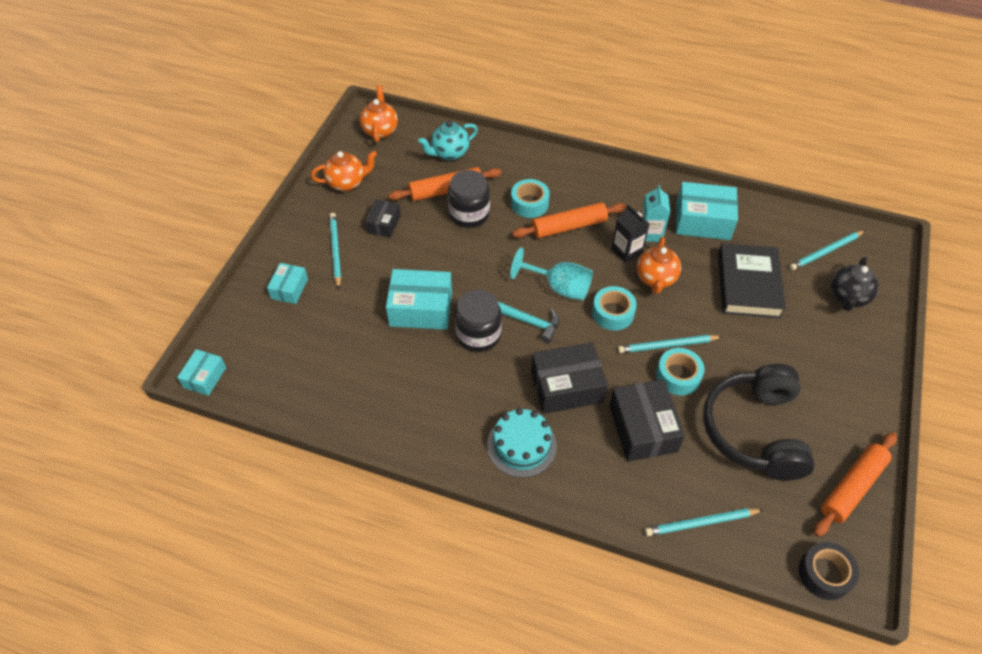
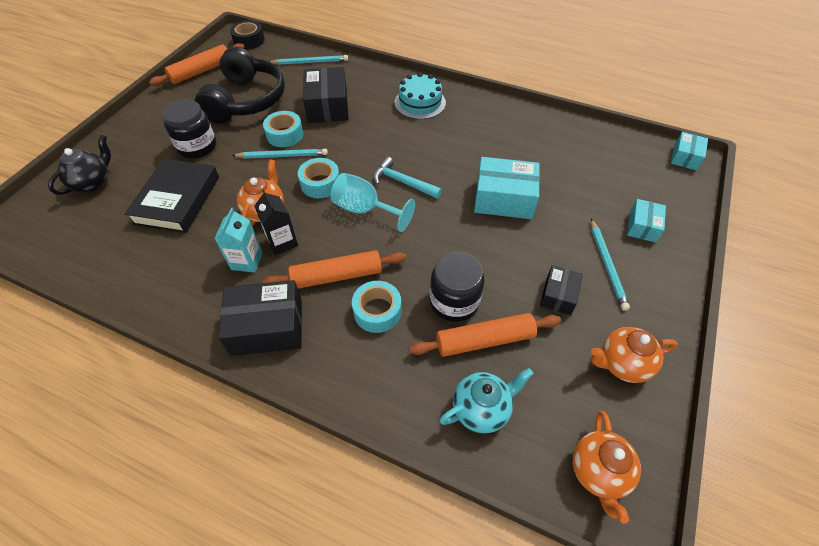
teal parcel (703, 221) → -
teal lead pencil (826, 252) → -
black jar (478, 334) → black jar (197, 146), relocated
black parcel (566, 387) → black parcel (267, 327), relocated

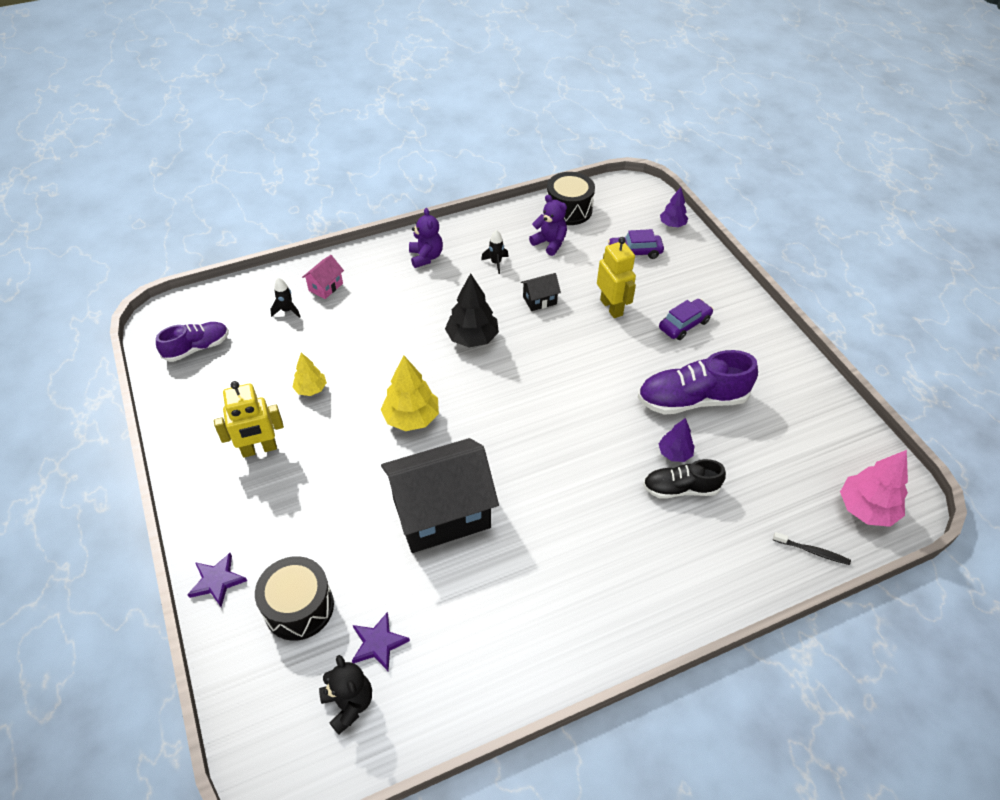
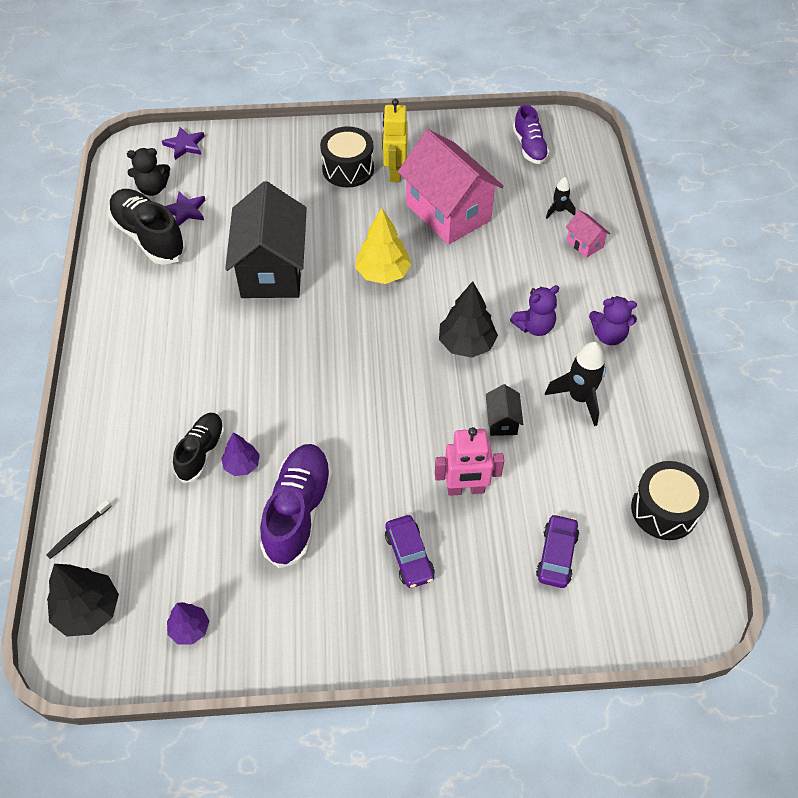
violet tree (672, 224) → violet tree (190, 629), relocated
violet stuffed bear (550, 243) → violet stuffed bear (534, 326), relocated
black toy rocket (496, 263) → black toy rocket (579, 398), x1.78
golden toy robot (611, 307) → rosy toy robot (465, 489)
golden tree (311, 389) → rosy cottage (448, 212)
rosy tree (866, 509) → black tree (88, 610)
violet five-pointed star (217, 581) → violet five-pointed star (185, 145), relocated
black snare drum (299, 607) → black snare drum (348, 169), relocated
- → black lace-up shoe (149, 237)

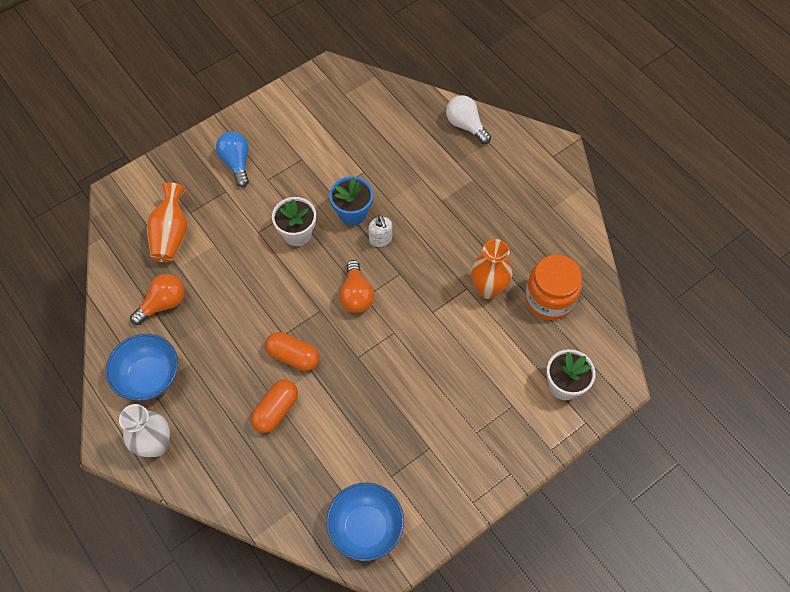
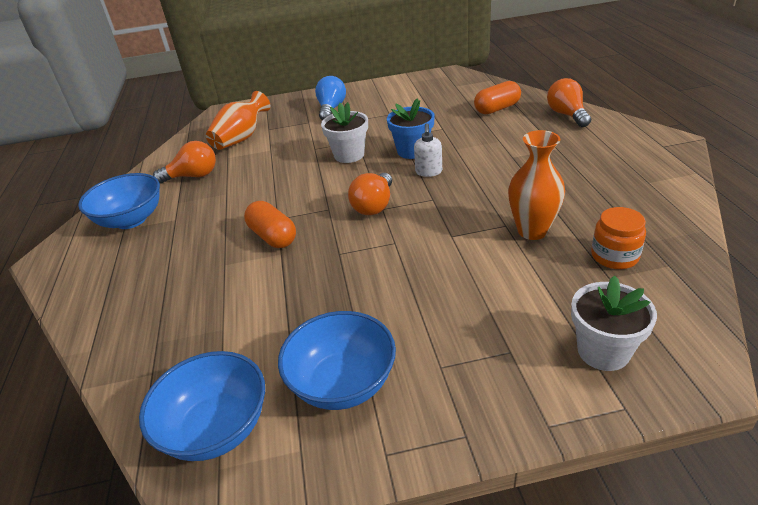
pure white light bulb (465, 125) → bright orange light bulb (567, 115)
bright orange jar (549, 298) → bright orange jar (614, 256), x0.64
bright orange pill (276, 410) → bright orange pill (497, 109), relocated
pure white tall vase (156, 445) → -
- → royal blue serving bowl (343, 383)

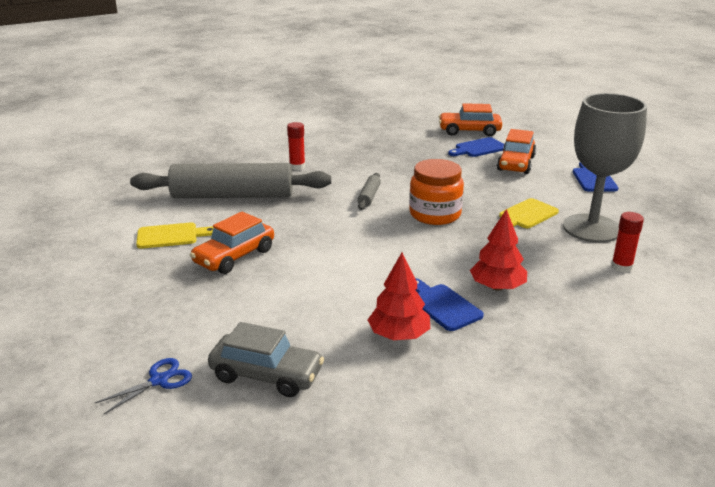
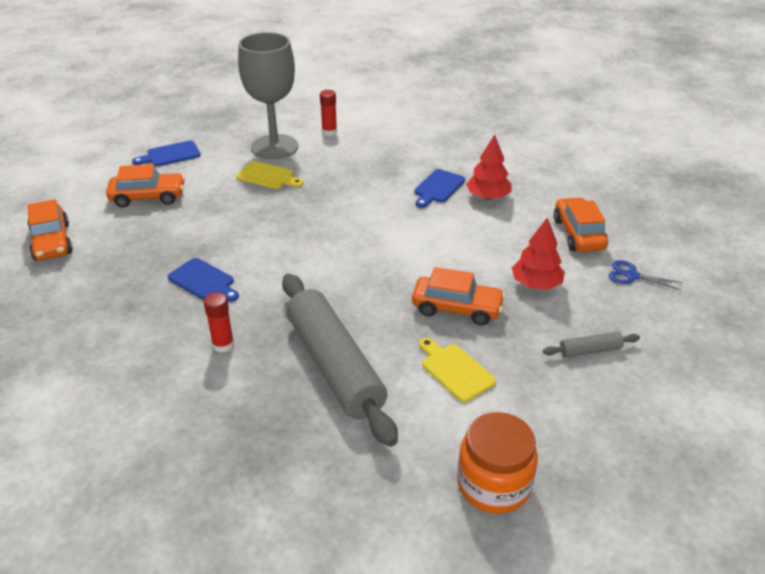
royal blue cutting board (479, 148) → royal blue cutting board (203, 281), relocated
bright orange jar (435, 214) → bright orange jar (494, 484), relocated
grey rolling pin (369, 196) → grey rolling pin (590, 350), relocated
crimson tree (497, 287) → crimson tree (536, 284), relocated
grey toy car (266, 375) → bright orange toy car (578, 234)

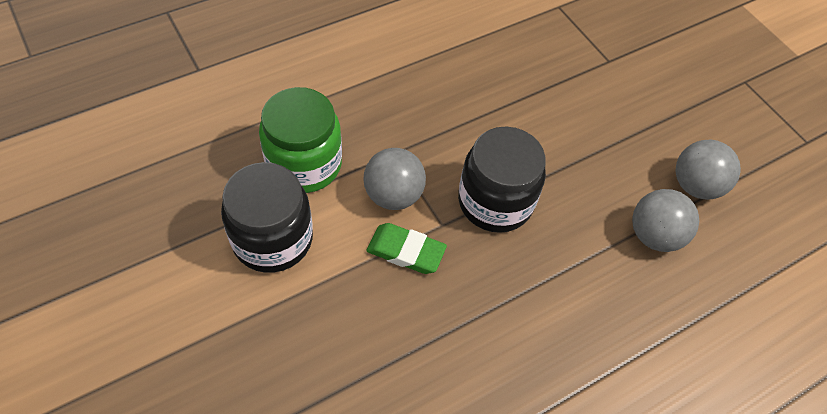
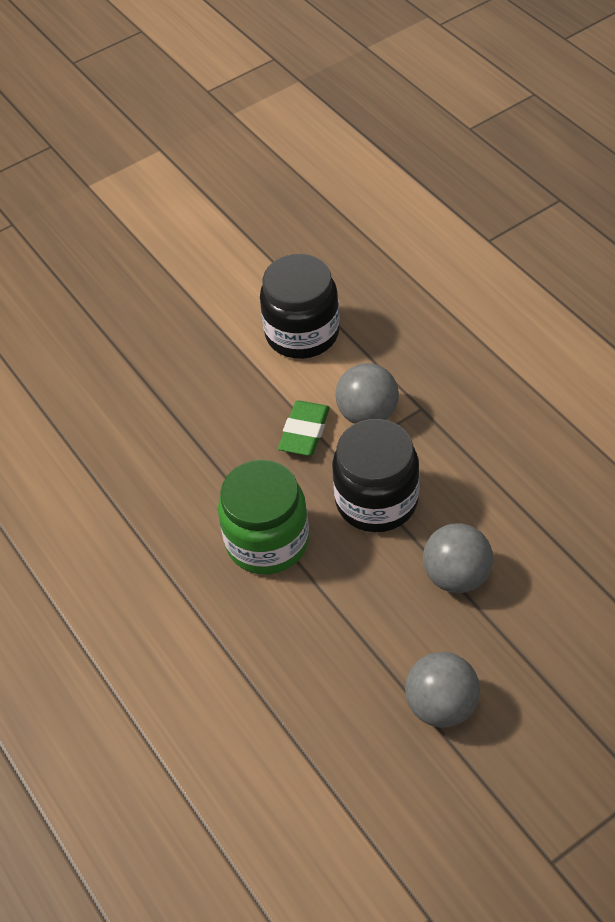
green jar (304, 164) → green jar (267, 541), relocated
grey ball (654, 235) → grey ball (456, 576), relocated

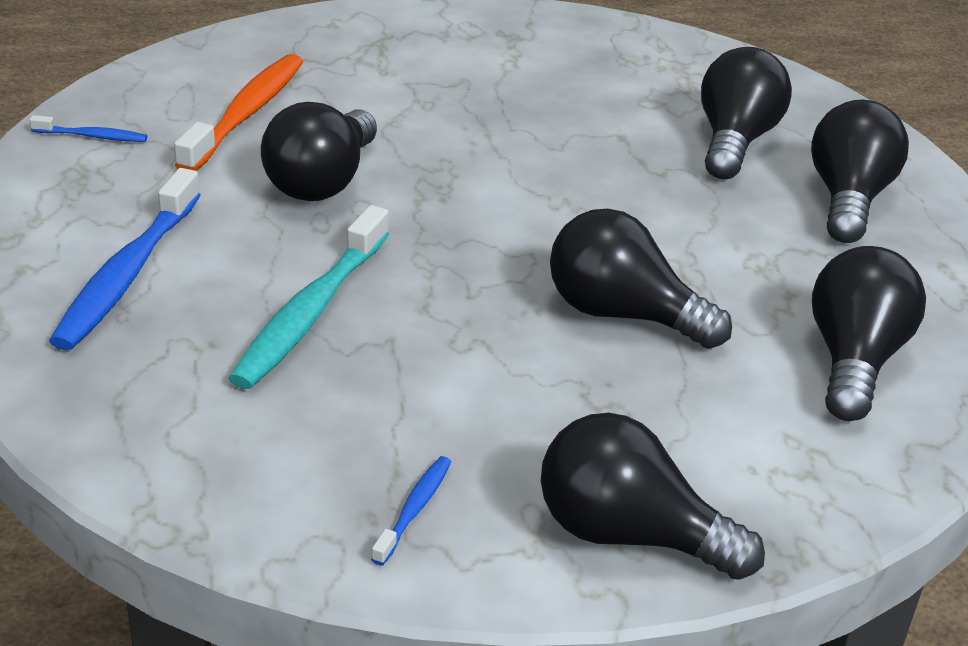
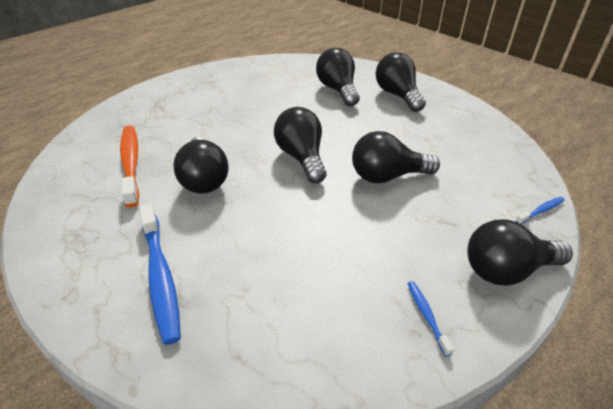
royal blue tooth brush (92, 136) → royal blue tooth brush (541, 211), relocated
teal tooth brush (310, 312) → -
black light bulb (854, 360) → black light bulb (301, 157), relocated

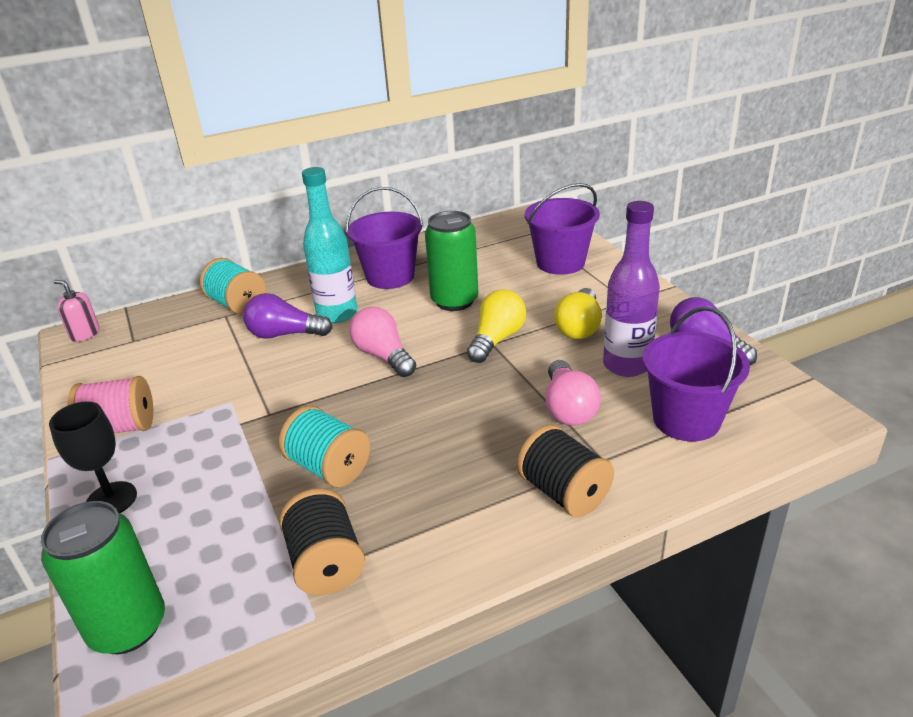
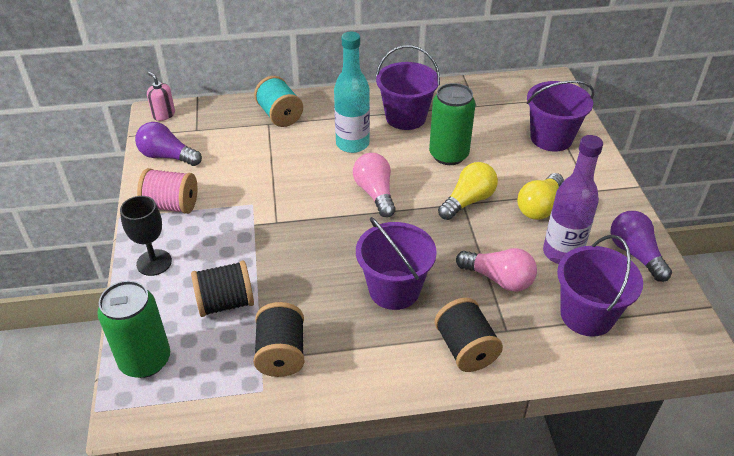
violet light bulb (284, 334) → violet light bulb (167, 156), relocated
rosy light bulb (568, 408) → rosy light bulb (499, 279), 75 degrees counterclockwise
teal bobbin (329, 467) → -
- → violet bucket (394, 290)
- → black bobbin (225, 303)

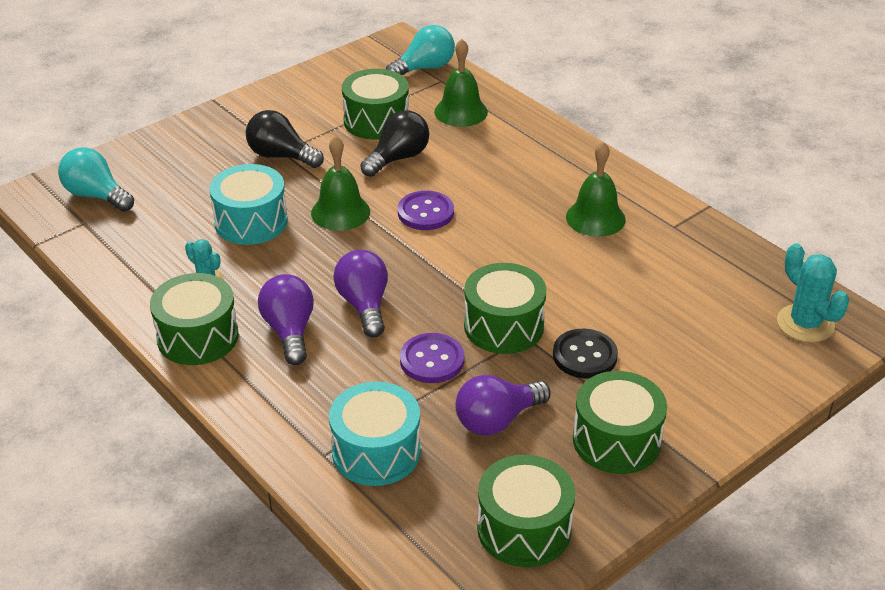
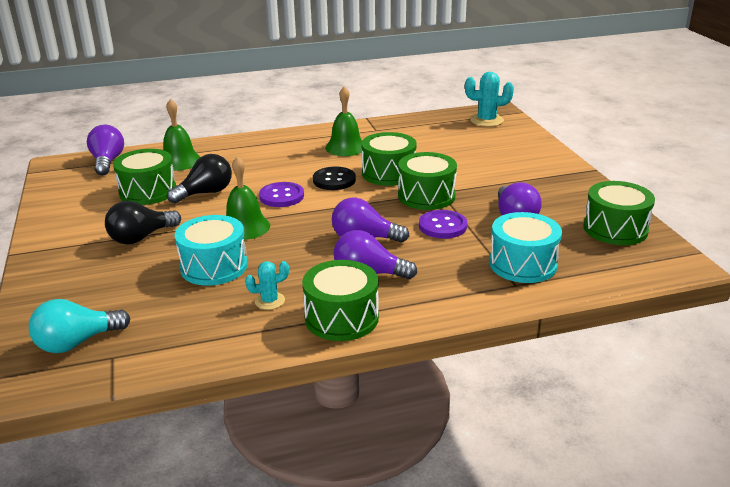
teal light bulb (424, 68) → violet light bulb (107, 162)
black light bulb (398, 158) → black light bulb (205, 193), 75 degrees clockwise
black button (584, 356) → black button (334, 180), relocated
green snare drum (616, 440) → green snare drum (388, 173), relocated

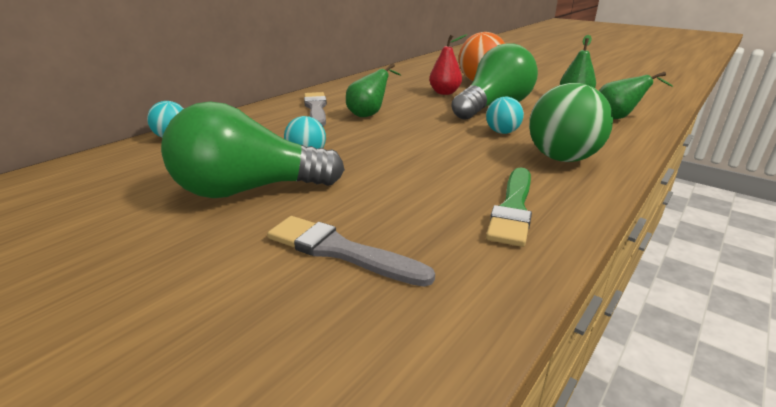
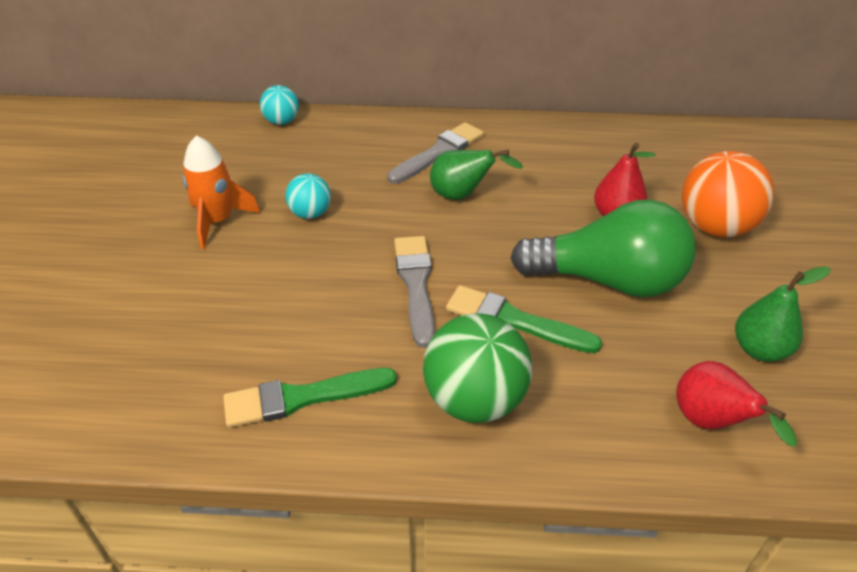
green pear fruit (618, 118) → crimson pear fruit (711, 423)
teal ball (502, 132) → green paintbrush (514, 321)
green light bulb (248, 190) → bright orange toy rocket (218, 221)
grey paintbrush (340, 251) → grey paintbrush (416, 284), relocated

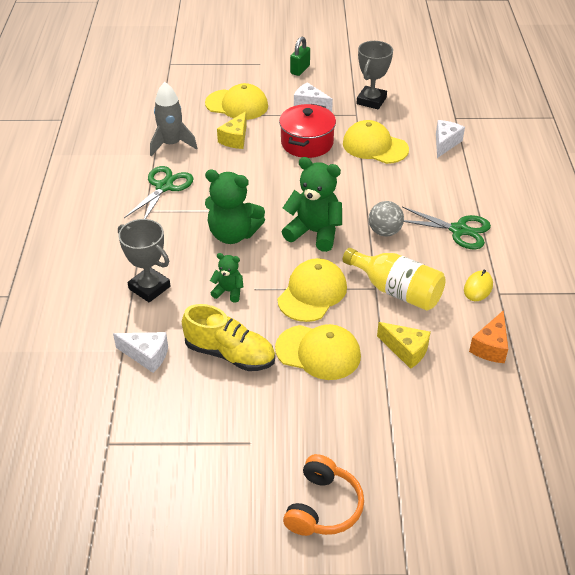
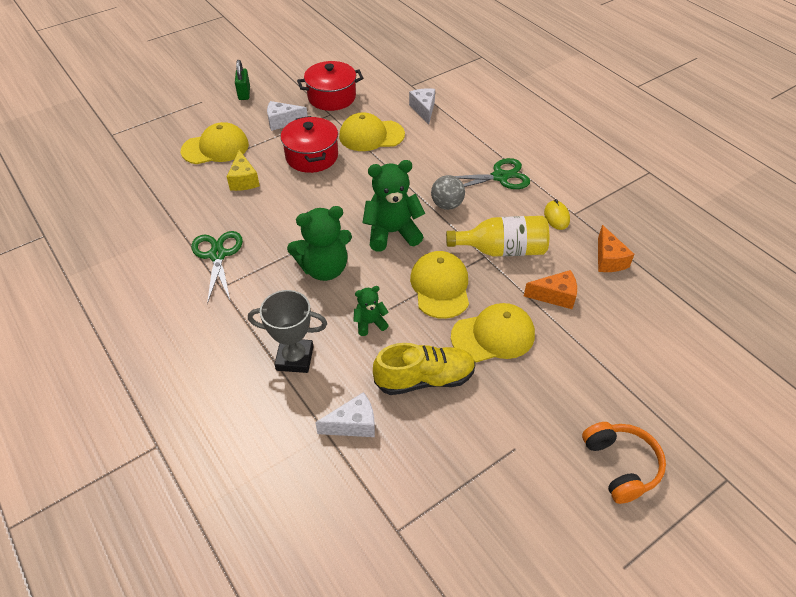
grey award cup (371, 101) → crimson cooking pot (332, 97)
grey toy rocket (171, 144) → -
golden piece of cheese (406, 350) → bright orange piece of cheese (555, 296)

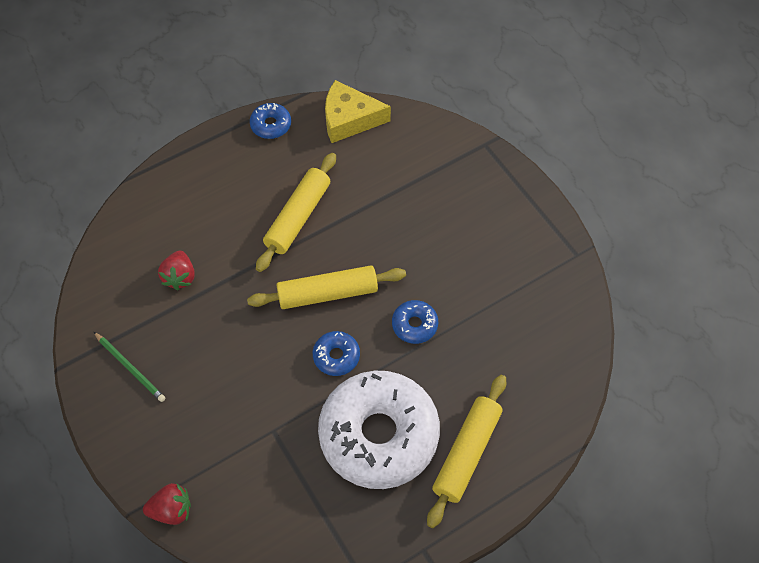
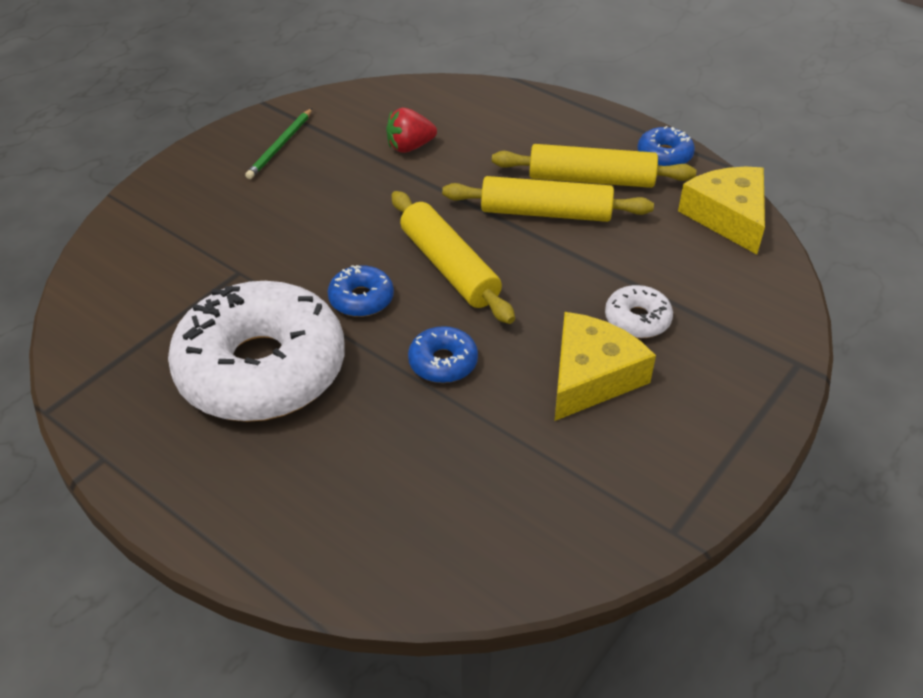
golden rolling pin (467, 453) → golden rolling pin (591, 179), relocated
crimson berry (172, 510) → -
- → pure white doughnut (637, 319)
- → golden piece of cheese (591, 376)

